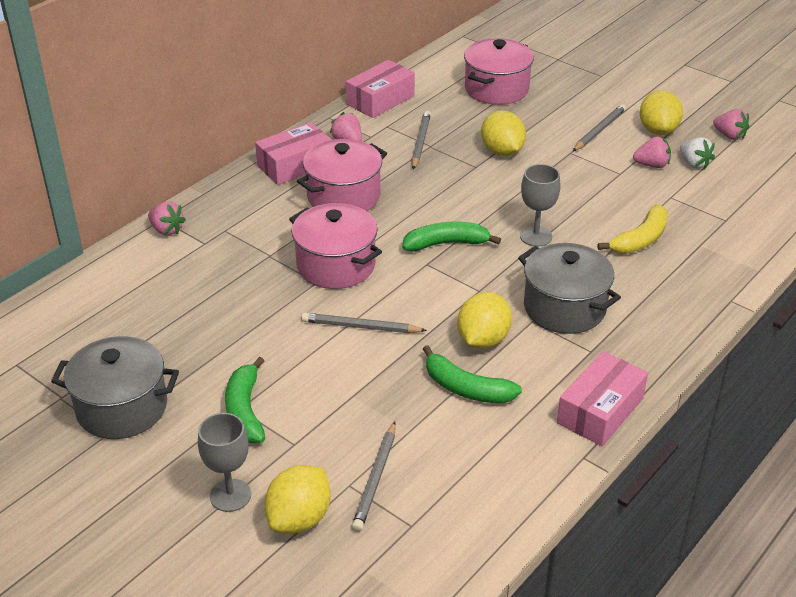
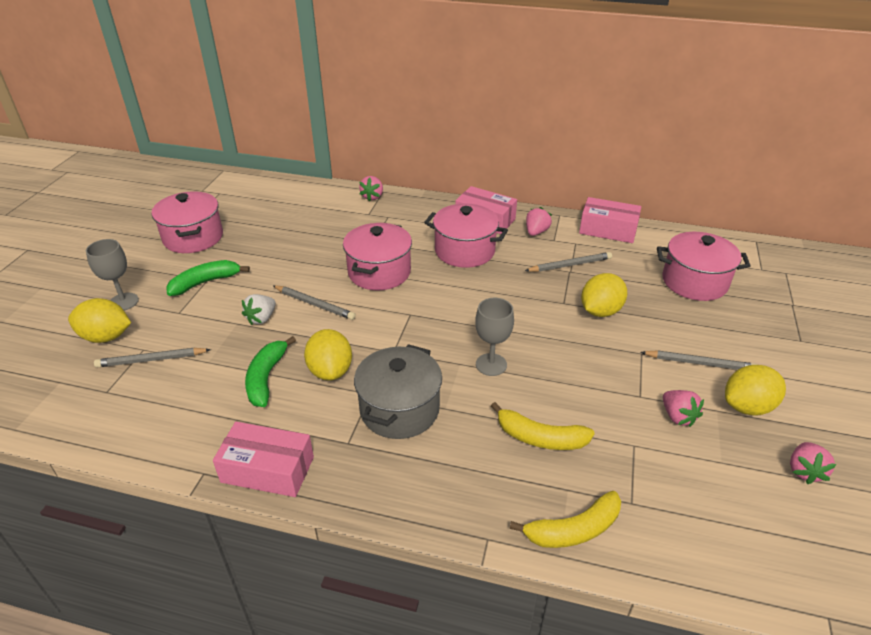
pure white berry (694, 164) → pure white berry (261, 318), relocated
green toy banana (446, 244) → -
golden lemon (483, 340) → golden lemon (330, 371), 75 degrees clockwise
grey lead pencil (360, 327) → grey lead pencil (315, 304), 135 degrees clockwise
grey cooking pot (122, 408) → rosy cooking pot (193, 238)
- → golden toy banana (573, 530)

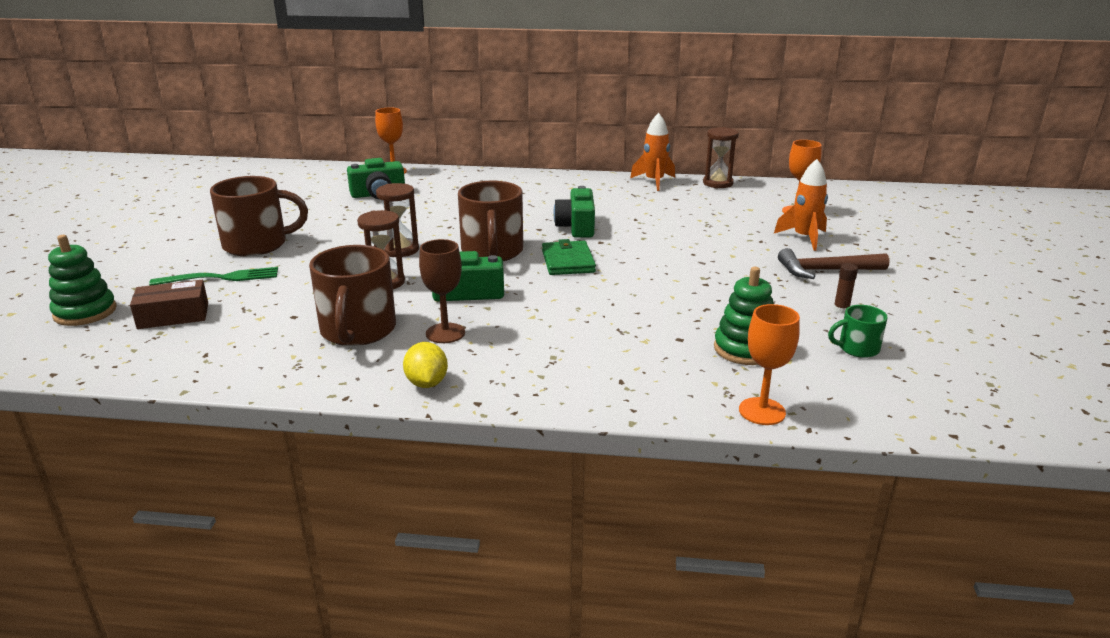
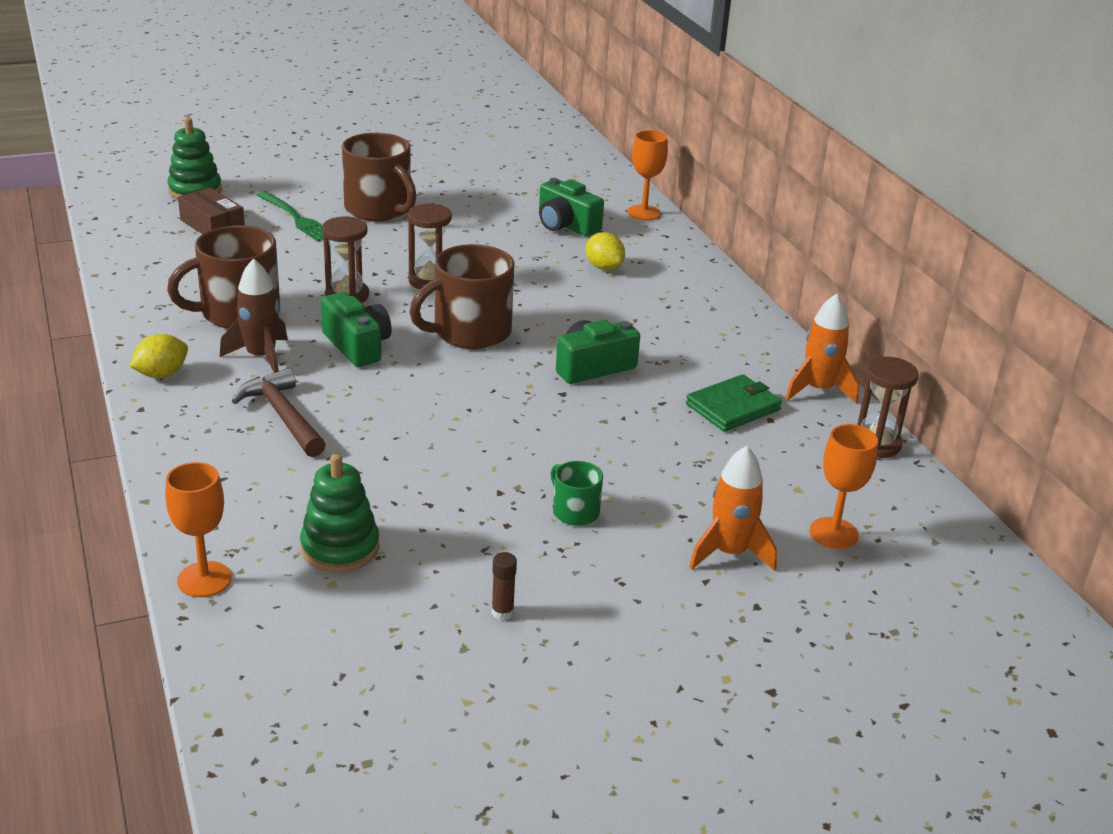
brown goblet (445, 333) → brown toy rocket (261, 357)
green card wallet (568, 261) → green card wallet (733, 407), relocated
brown hammer (826, 271) → brown hammer (282, 416), relocated
green mug (857, 348) → green mug (574, 511), relocated
- → golden lemon (603, 267)

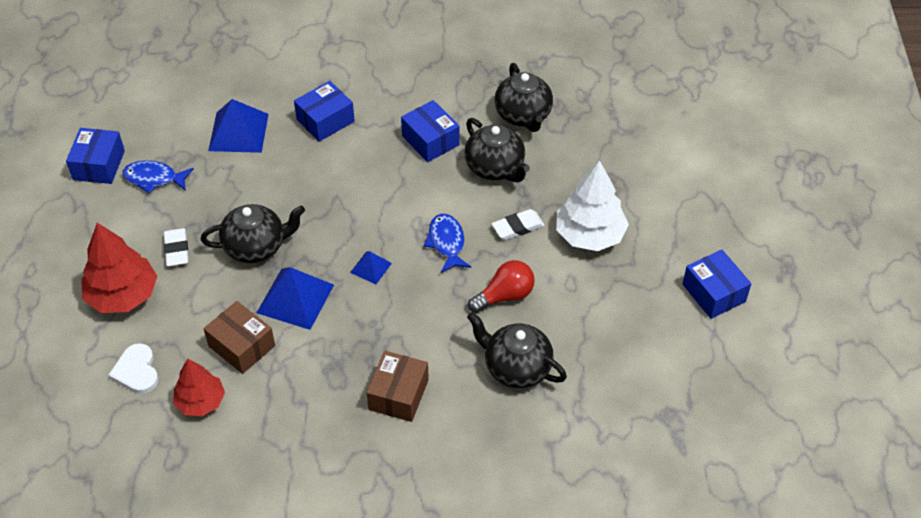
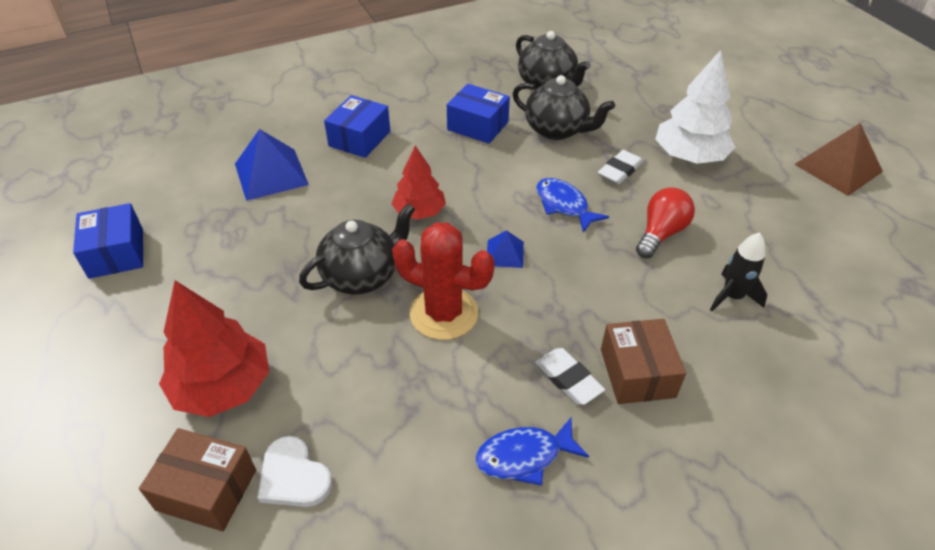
royal blue fish figure (154, 178) → royal blue fish figure (524, 456), relocated
pure white pencil eraser (176, 250) → pure white pencil eraser (568, 379), relocated
royal blue parcel (713, 293) → brown solid pyramid (838, 168)
royal blue solid pyramid (295, 298) → crimson prickly plant (444, 313)
brown parcel (241, 346) → brown parcel (206, 490), relocated
black tea pot (516, 368) → black toy rocket (732, 297)
crimson tree (201, 401) → crimson tree (419, 212), relocated

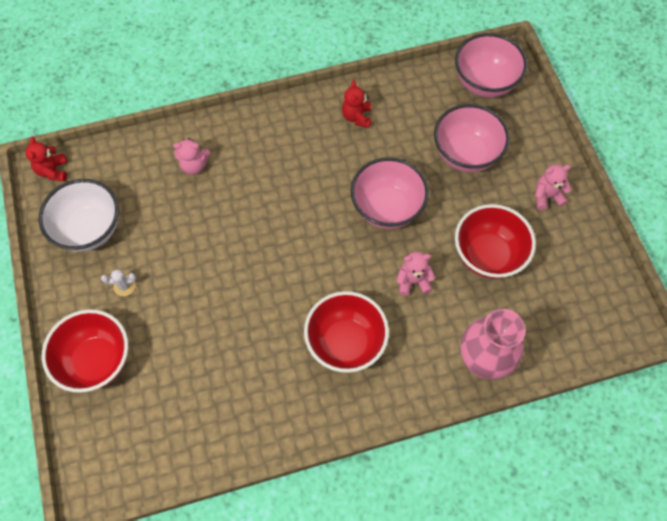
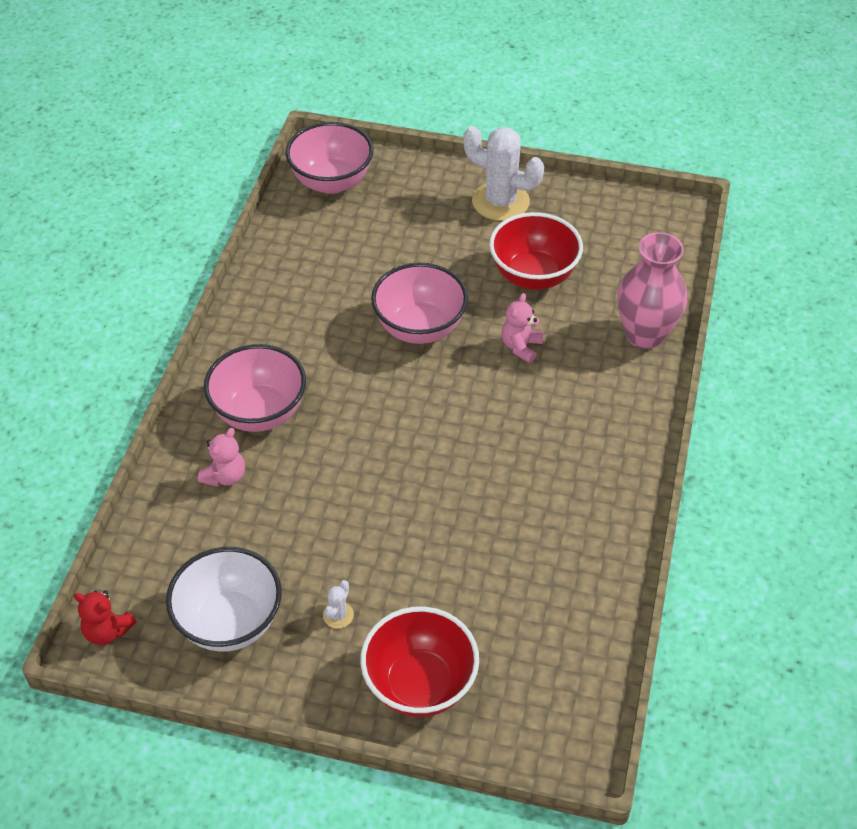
crimson stuffed bear (357, 117) → -
rosy serving bowl (465, 154) → rosy serving bowl (259, 412), relocated
rosy stuffed bear (547, 196) → pure white prickly plant (500, 201)
crimson serving bowl (345, 343) → -

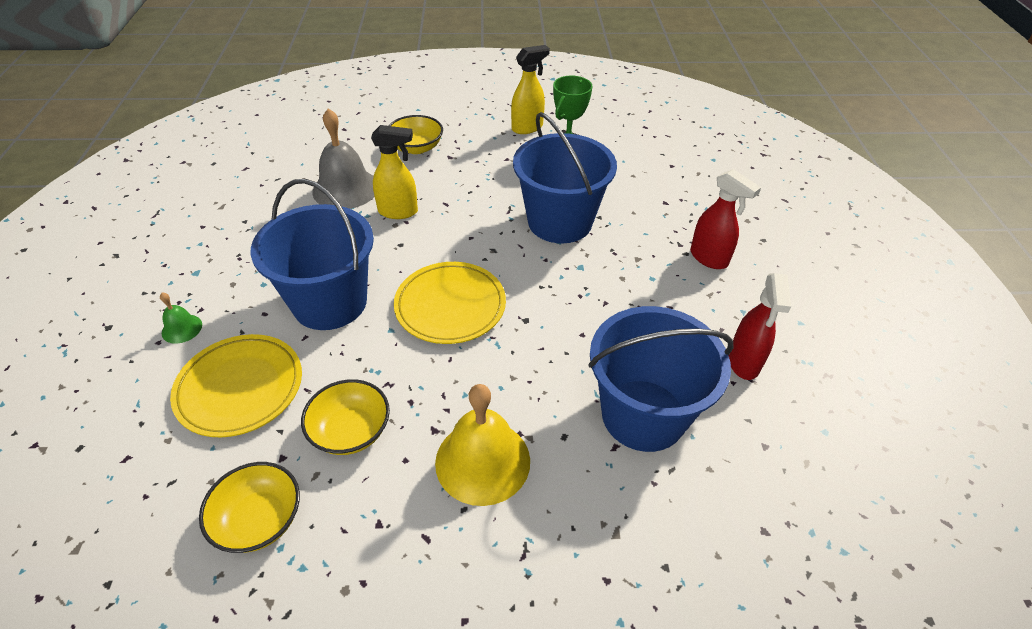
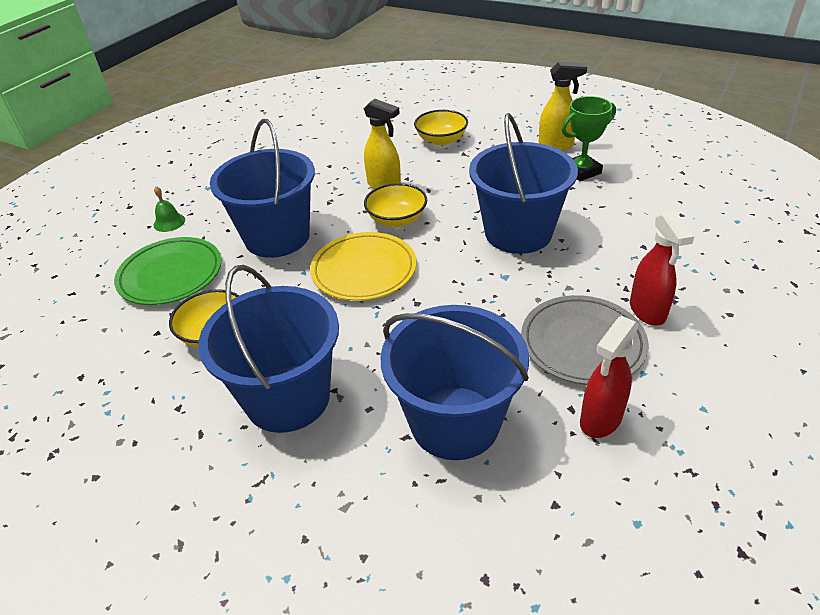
grey bell (345, 189) → -
golden plate (240, 388) → green plate (170, 275)
golden bell (482, 461) → royal blue bucket (288, 398)
golden serving bowl (259, 520) → golden serving bowl (397, 219), relocated
- → grey plate (582, 343)

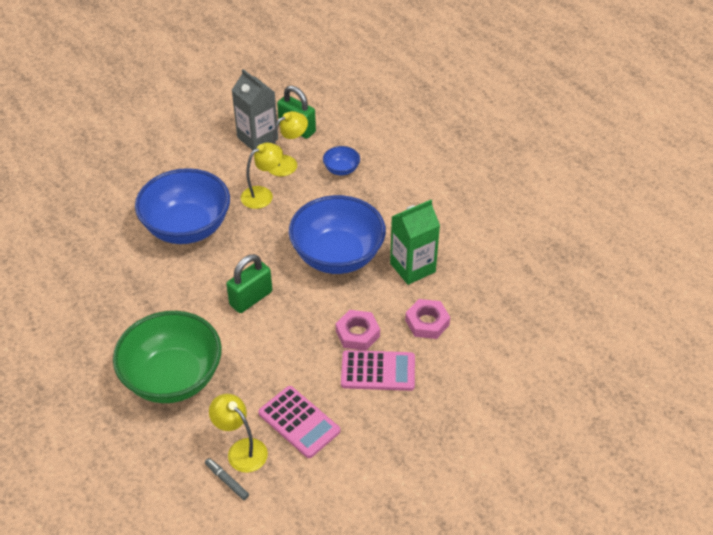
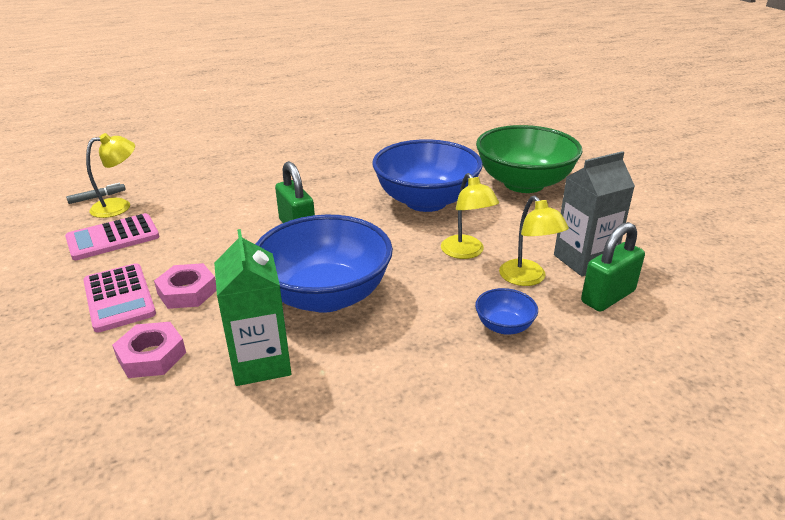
green serving bowl (173, 378) → green serving bowl (524, 183), relocated
rosy calculator (378, 371) → rosy calculator (119, 298), 45 degrees counterclockwise

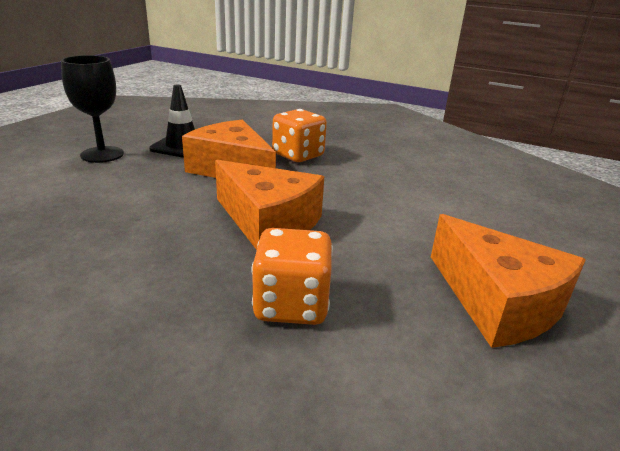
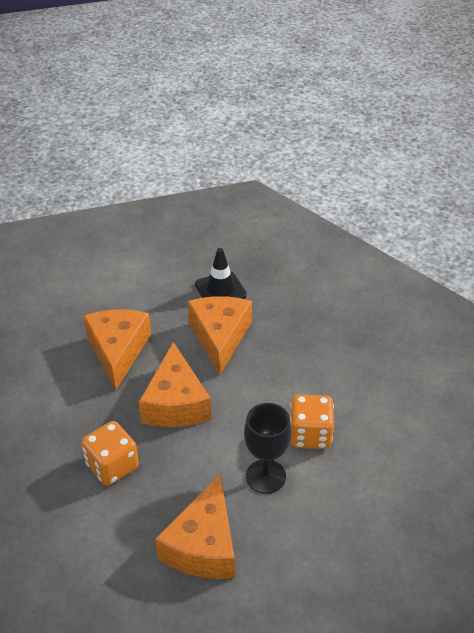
black goblet (102, 154) → black goblet (265, 476), relocated
bright orange game die (298, 155) → bright orange game die (310, 435), relocated
- → bright orange piece of cheese (117, 351)

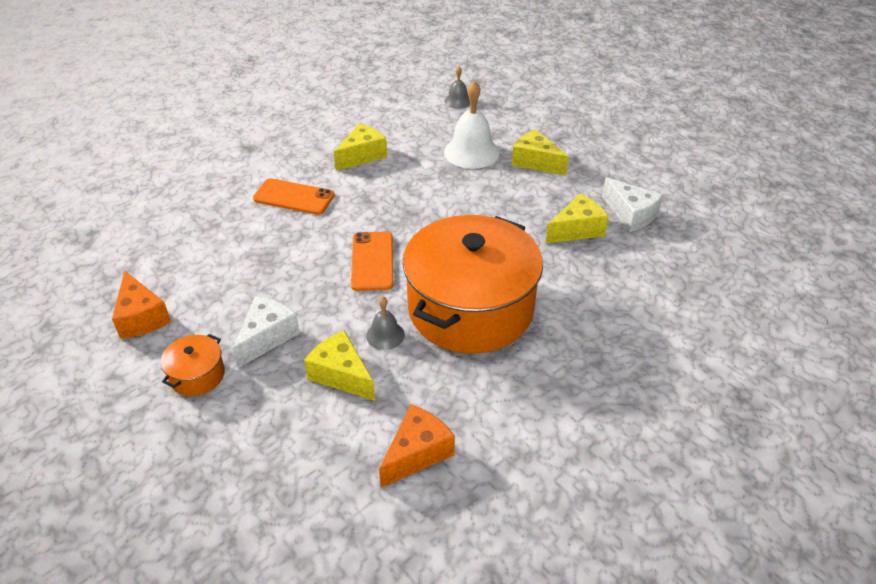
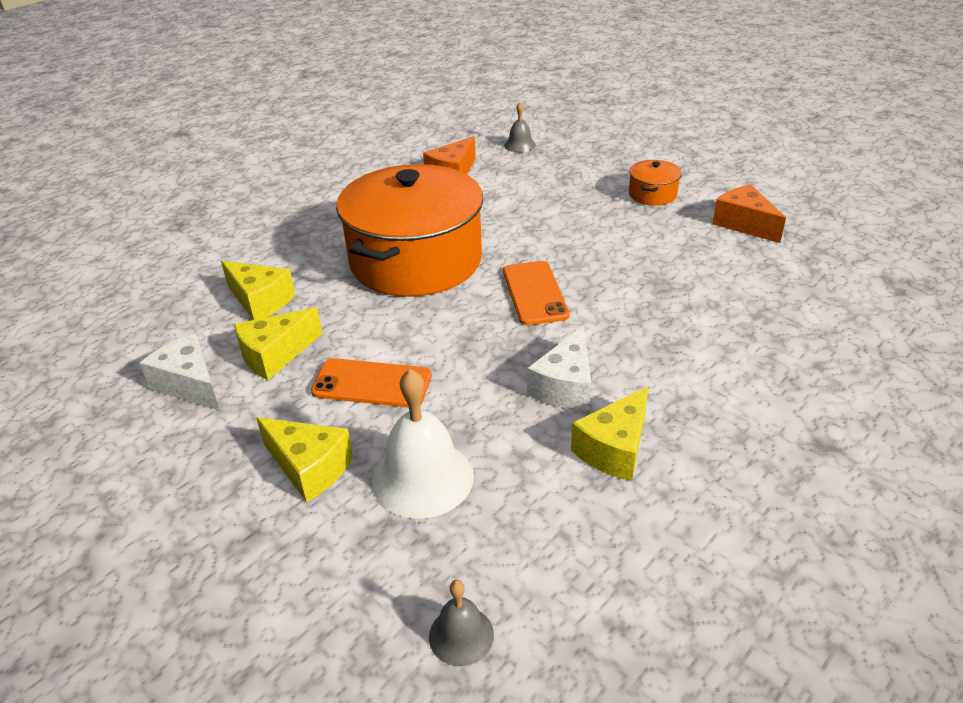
bright orange smartphone (294, 197) → bright orange smartphone (372, 383), relocated
pure white piece of cheese (267, 337) → pure white piece of cheese (565, 386), relocated
grey bell (385, 335) → grey bell (520, 145), relocated
golden piece of cheese (341, 375) → golden piece of cheese (260, 301), relocated

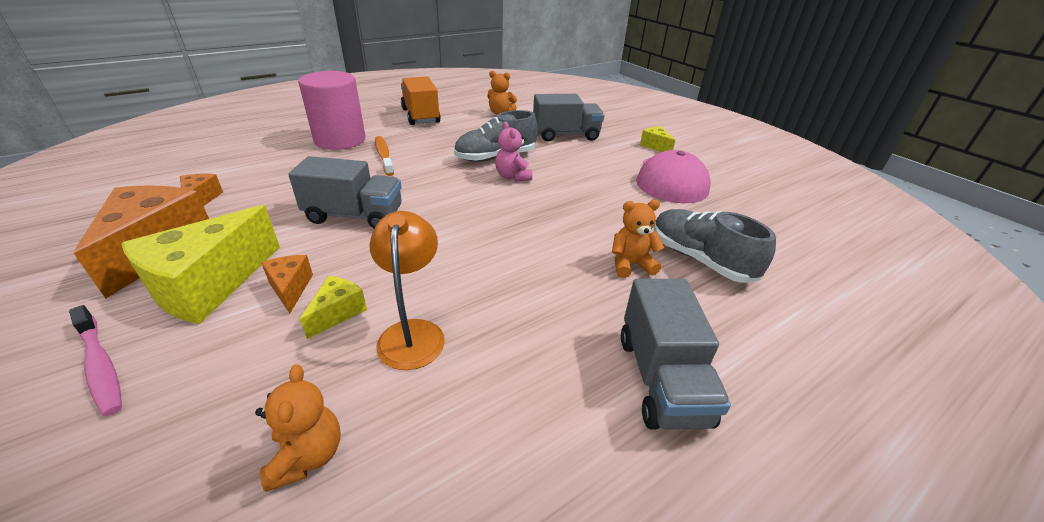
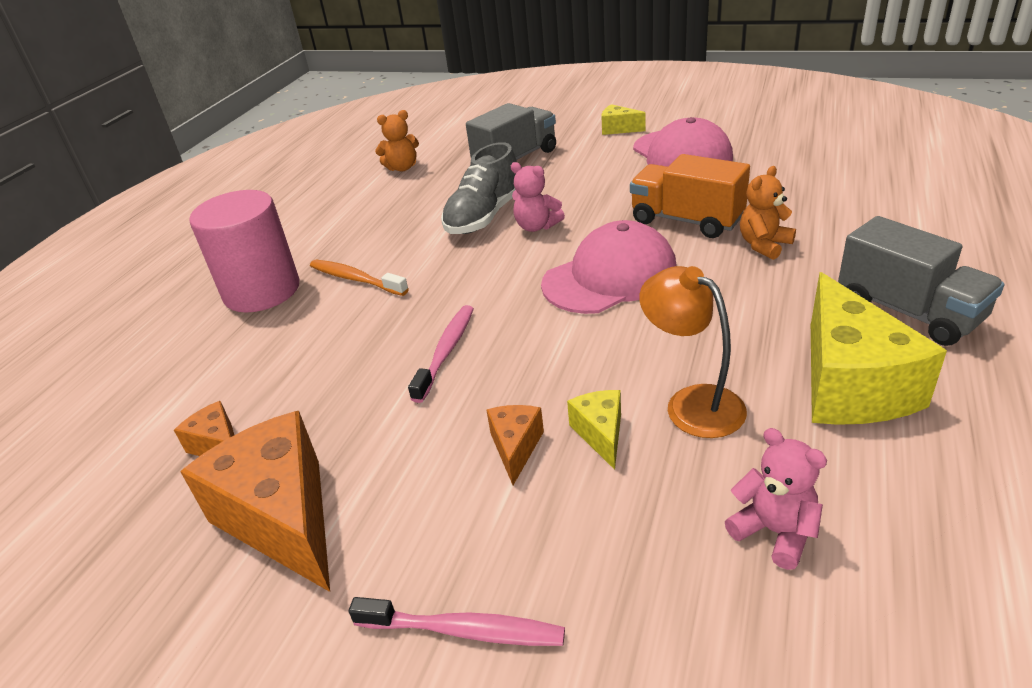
bright orange lorry (420, 116) → bright orange lorry (686, 220), relocated
grey lorry (355, 216) → rosy tooth brush (446, 351)
golden piece of cheese (209, 285) → golden piece of cheese (850, 384), relocated
grey lace-up shoe (700, 259) → -
bright orange piece of cheese (290, 288) → bright orange piece of cheese (515, 448), 60 degrees clockwise
bright orange stuffed bear (307, 456) → rosy stuffed bear (774, 532)
- → rosy peaked cap (610, 277)

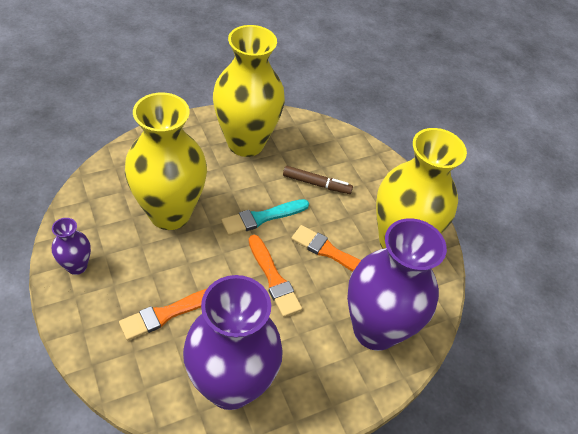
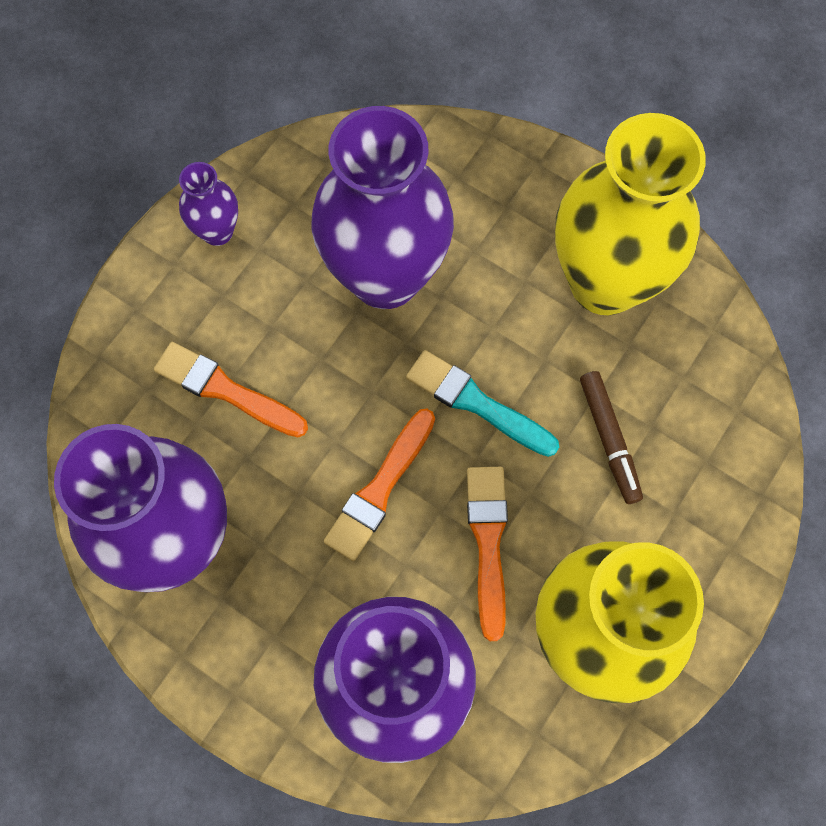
golden tall vase (170, 213) → violet tall vase (385, 276)

